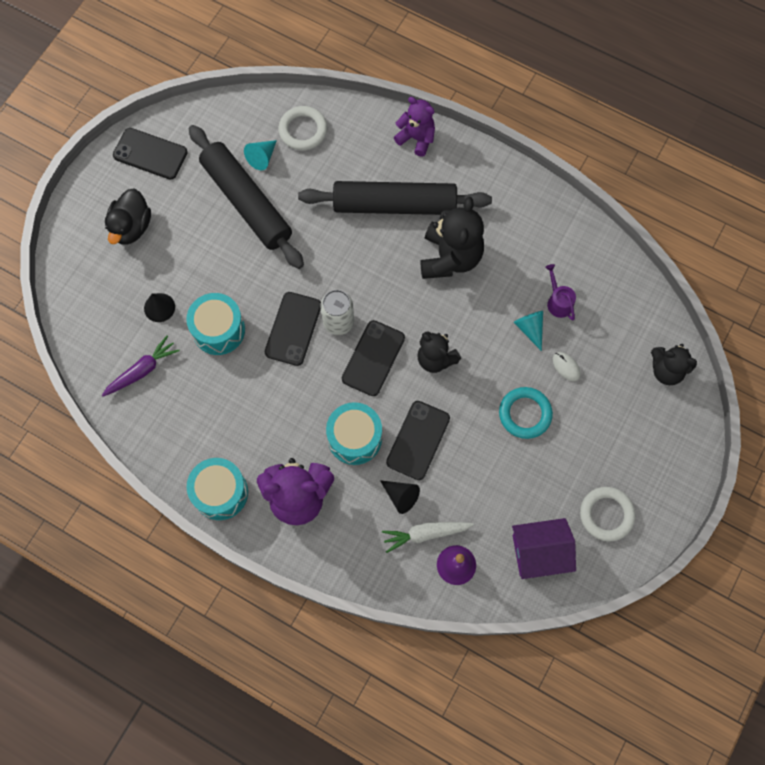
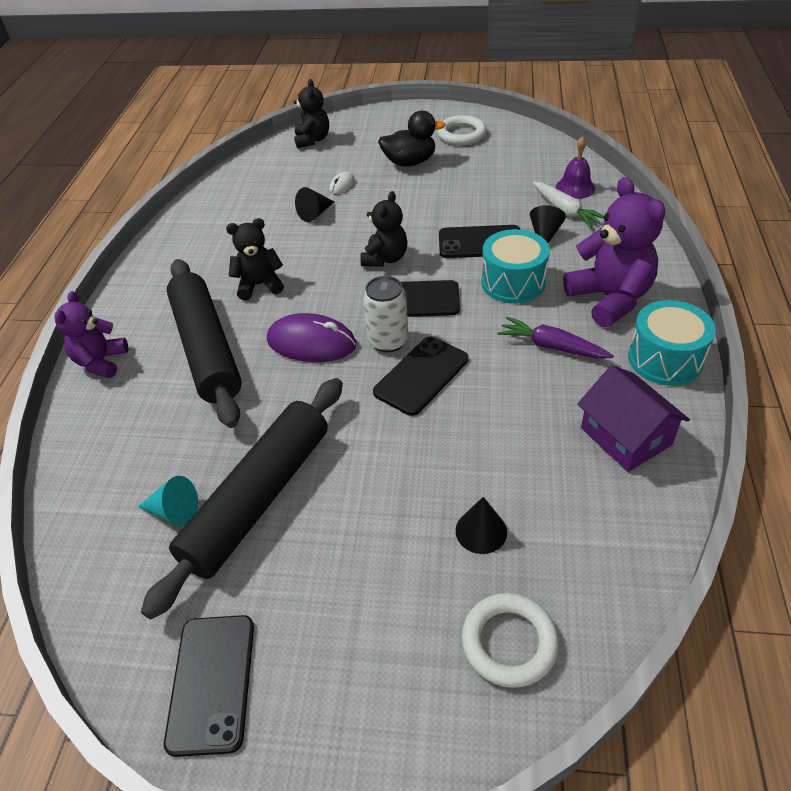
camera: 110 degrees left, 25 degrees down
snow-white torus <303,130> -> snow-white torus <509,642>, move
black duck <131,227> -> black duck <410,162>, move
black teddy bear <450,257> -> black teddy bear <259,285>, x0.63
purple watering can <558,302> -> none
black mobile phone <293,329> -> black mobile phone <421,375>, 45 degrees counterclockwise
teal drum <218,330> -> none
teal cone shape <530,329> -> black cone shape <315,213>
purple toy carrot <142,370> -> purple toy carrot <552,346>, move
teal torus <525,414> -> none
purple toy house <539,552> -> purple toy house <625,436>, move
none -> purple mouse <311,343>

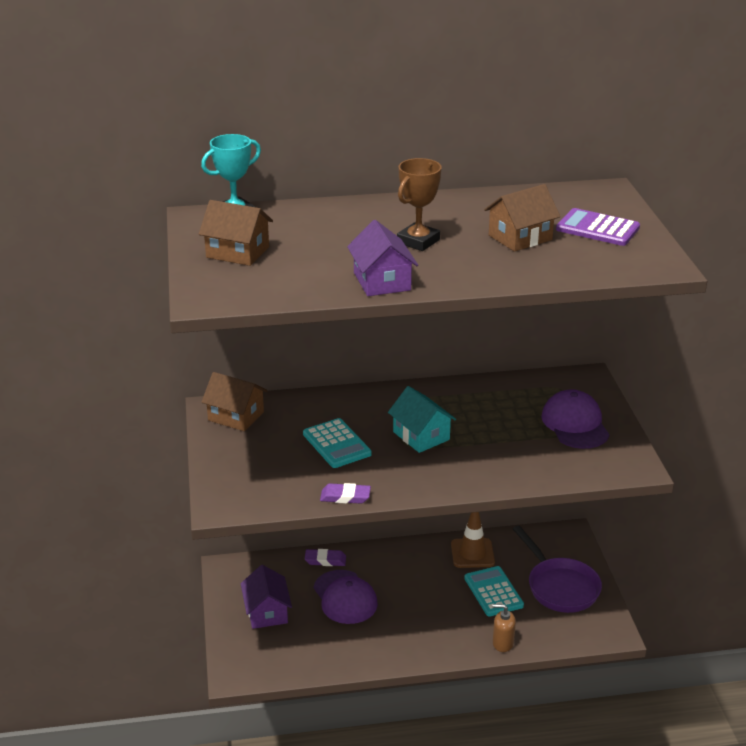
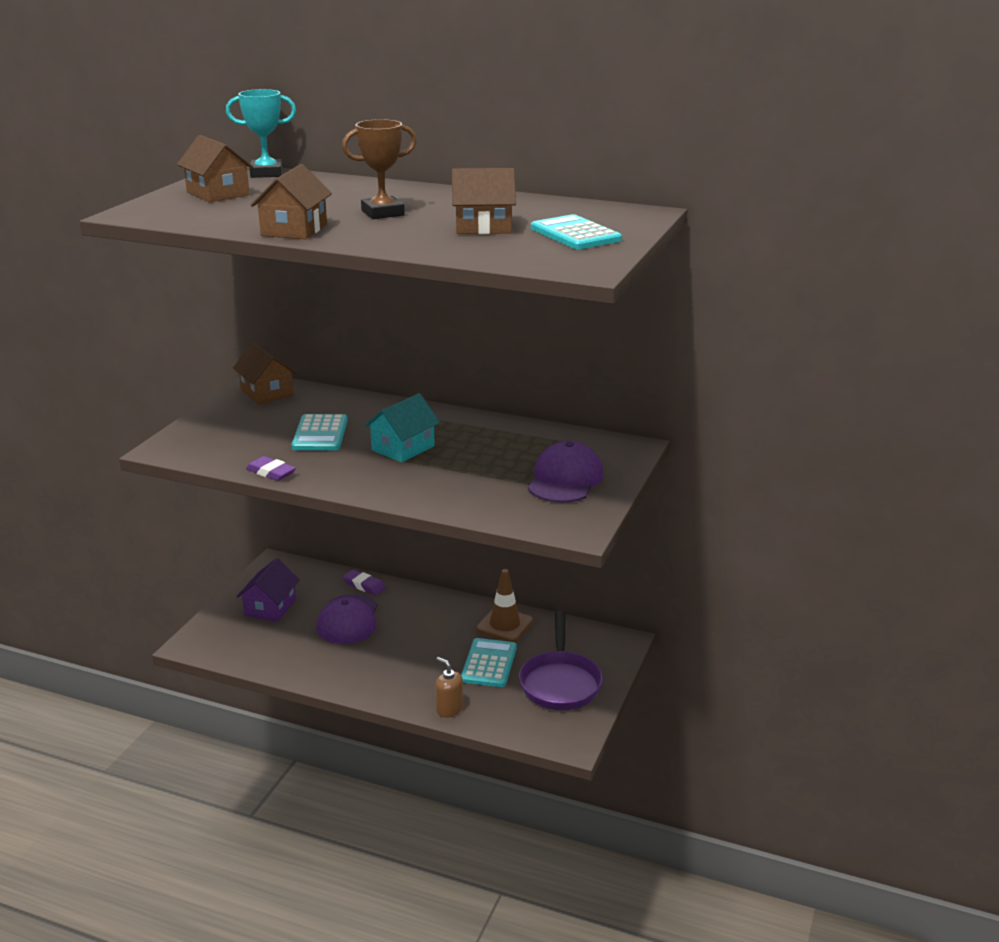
camera: 30 degrees right, 5 degrees down
purple pocket calculator <597,228> -> teal pocket calculator <575,234>
purple toy house <382,281> -> russet toy house <294,230>
teal toy house <421,436> -> teal toy house <403,448>, 45 degrees clockwise

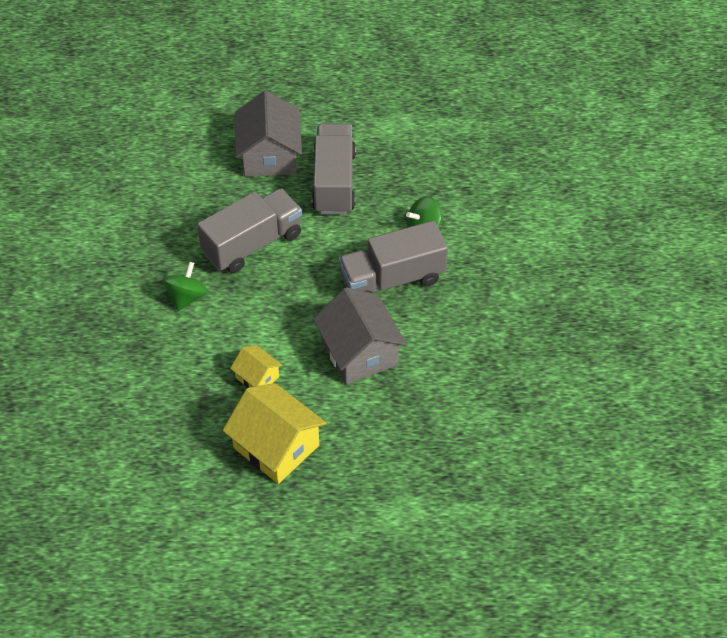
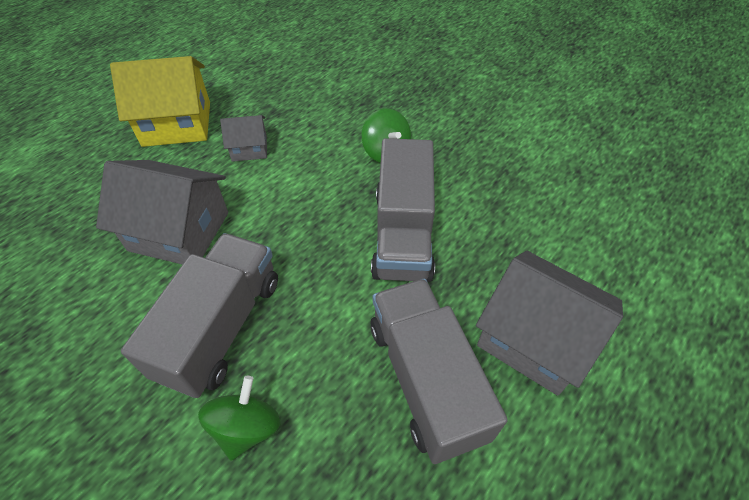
camera: 130 degrees right, 0 degrees up
gray toy truck <334,182> -> gray toy truck <426,379>, 150 degrees counterclockwise
bright yellow toy house <257,377> -> gray toy house <249,148>

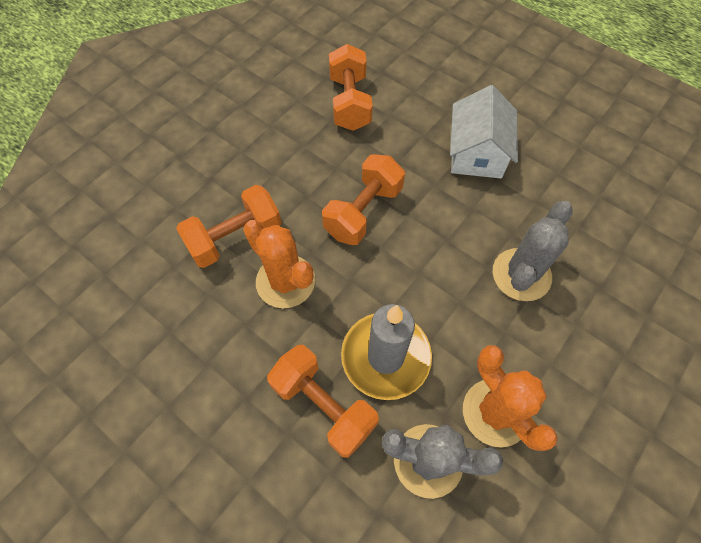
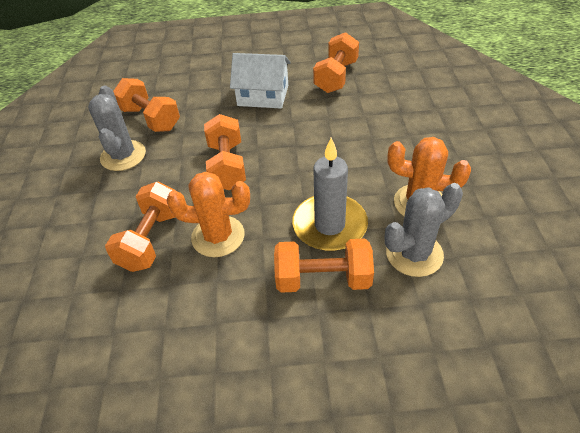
camera: 40 degrees left, 15 degrees down
snow-white toy house <476,153> -> snow-white toy house <263,95>, 45 degrees counterclockwise
gray saguaro cactus <521,274> -> gray saguaro cactus <123,156>, move
none -> bright orange hand weight <336,77>

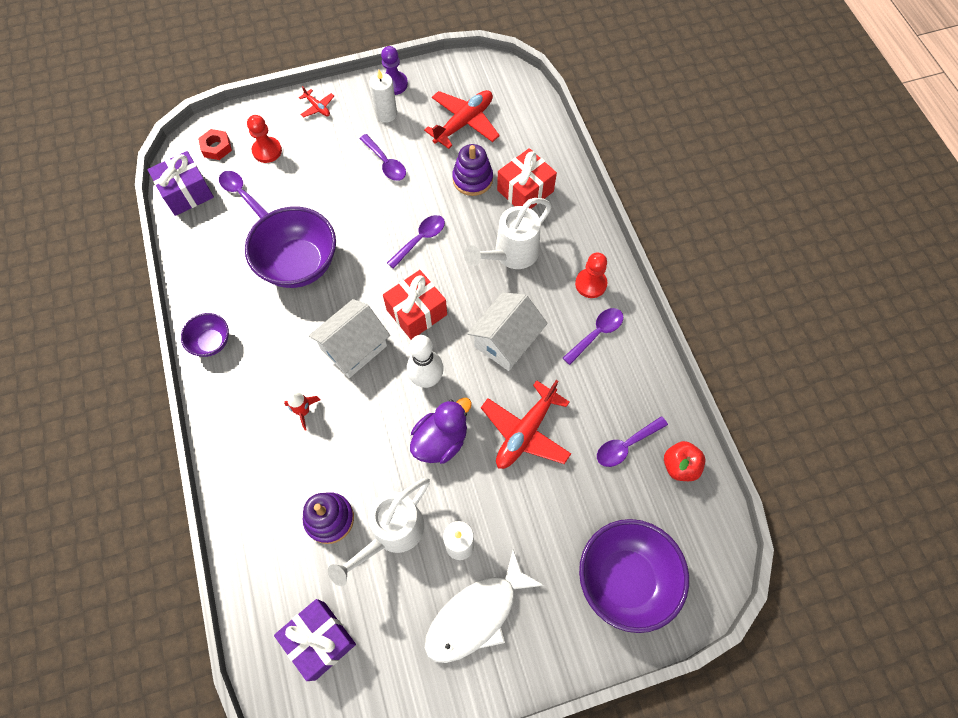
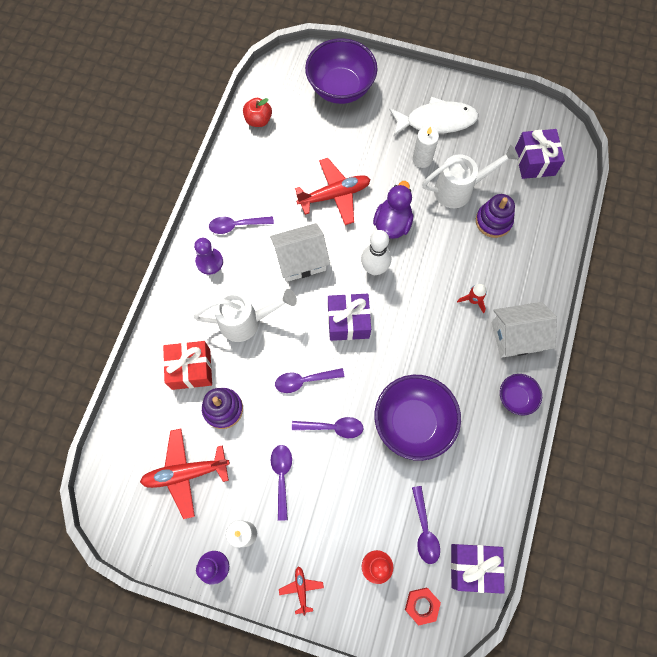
camera: 145 degrees left, 5 degrees up
crimson pawn <590,284> -> purple pawn <209,262>
crimson present <416,312> -> purple present <348,322>
snow-white toy house <354,347> -> snow-white toy house <516,336>, move
purple duck <441,440> -> purple duck <392,223>, 120 degrees clockwise
purple spoon <626,445> -> purple spoon <333,427>, move

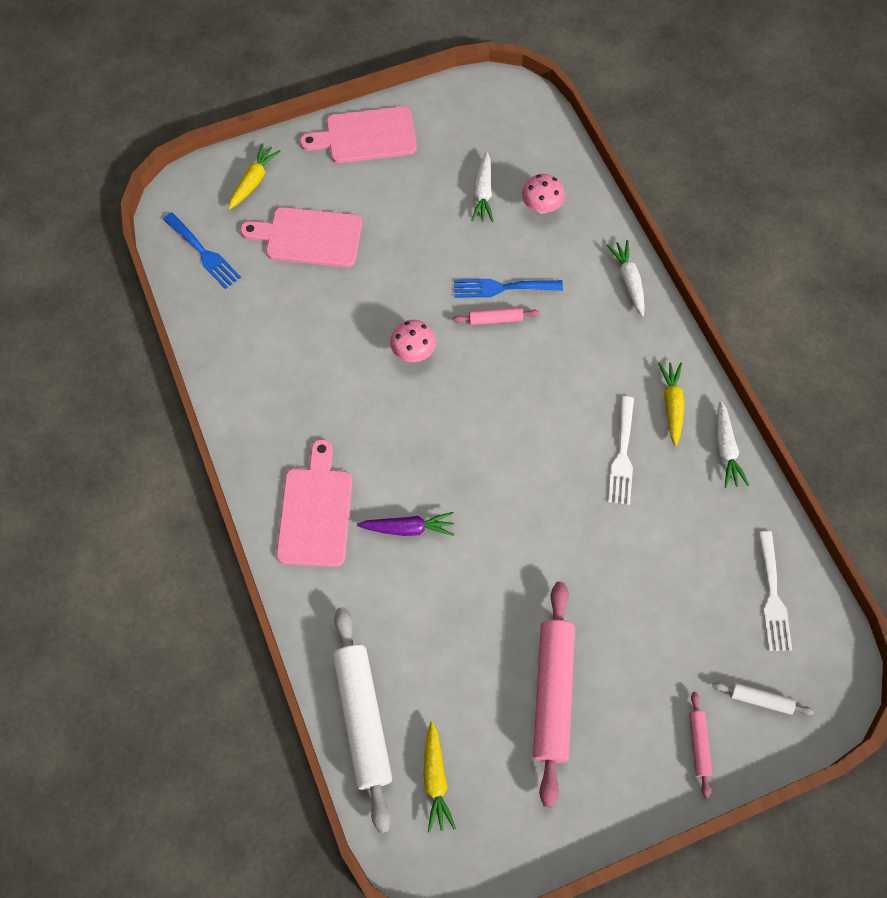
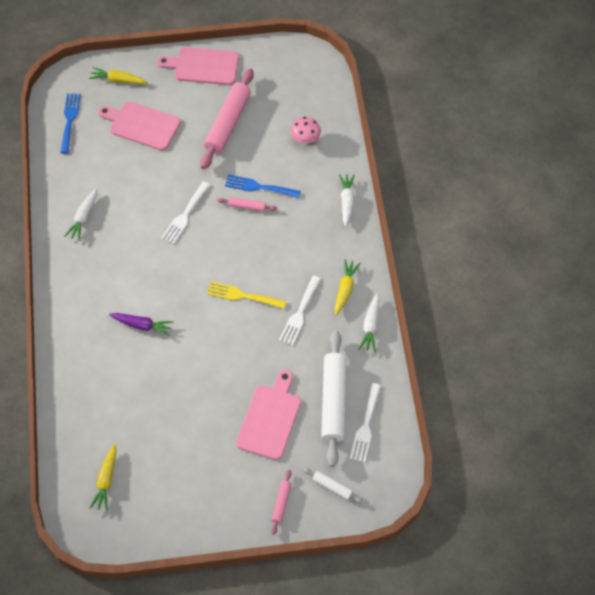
camera: 15 degrees right, 5 degrees down
bright yellow toy carrot <253,181> -> bright yellow toy carrot <118,80>, 120 degrees counterclockwise
snow-white toy carrot <483,193> -> snow-white toy carrot <83,217>, move
royal blue table fork <203,253> -> royal blue table fork <69,120>, 150 degrees counterclockwise
rose-pink toadstool <413,352> -> snow-white table fork <185,215>
rose-pink bread board <315,511> -> rose-pink bread board <270,418>, move
rose-pink dough roller <553,693> -> rose-pink dough roller <228,123>, move
snow-white dough roller <362,718> -> snow-white dough roller <333,401>, move
none -> bright yellow table fork <242,296>

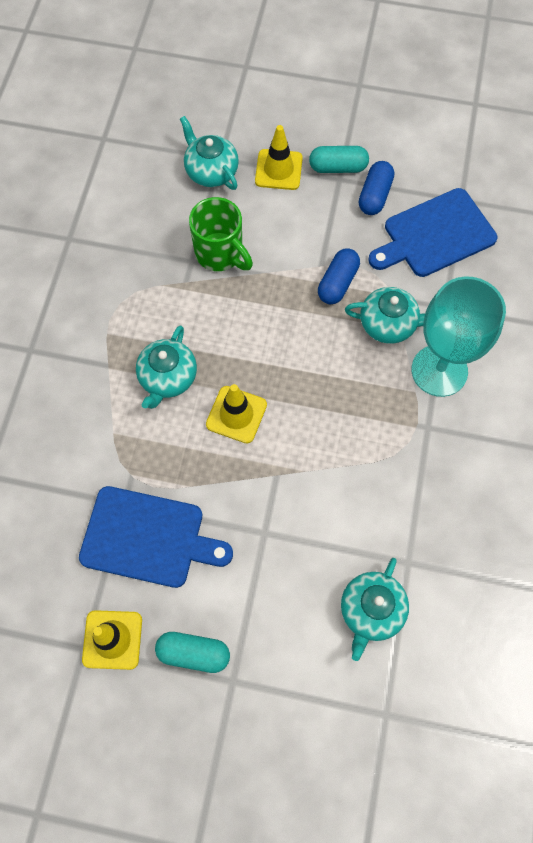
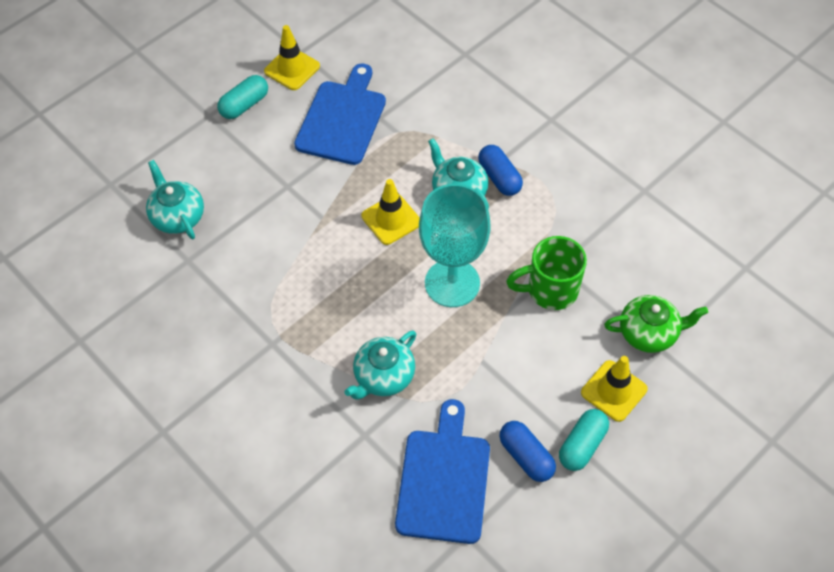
camera: 125 degrees right, 10 degrees down
teal china teapot <211,171> -> emerald china teapot <649,333>
royal blue capsule <337,283> -> royal blue capsule <499,178>, move
teal goblet <439,370> -> teal goblet <452,283>, move
royal blue bread board <148,538> -> royal blue bread board <342,119>, 150 degrees clockwise

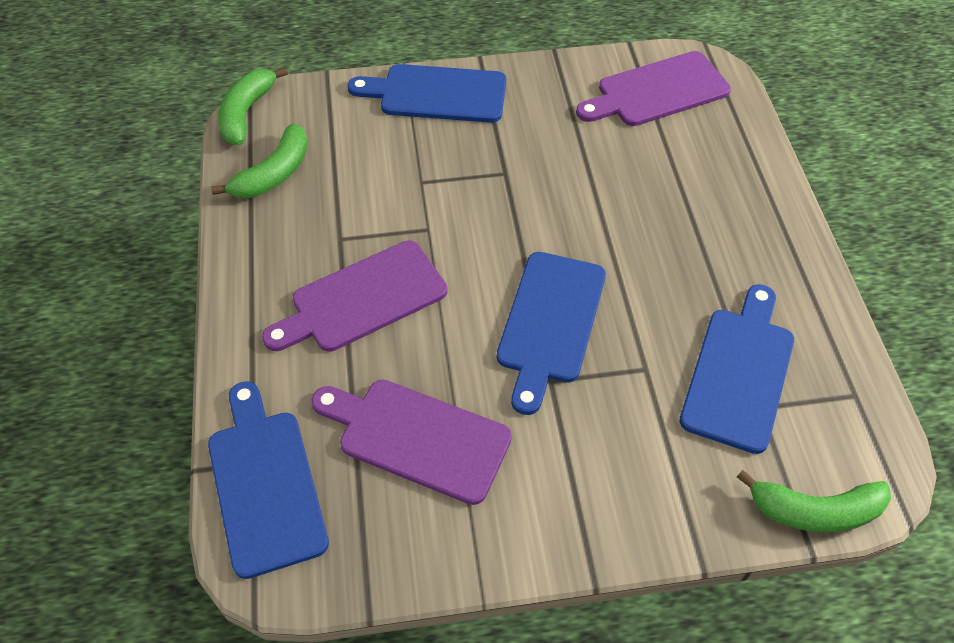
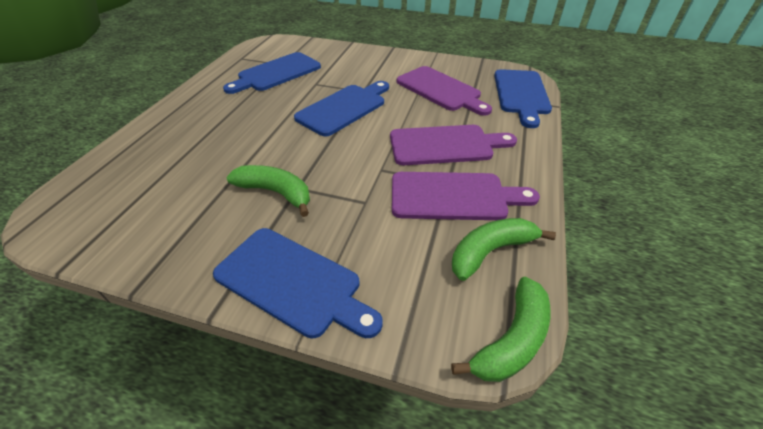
camera: 155 degrees left, 10 degrees down
purple bread board <657,91> -> purple bread board <454,196>, move
emerald banana <815,510> -> emerald banana <276,193>, move

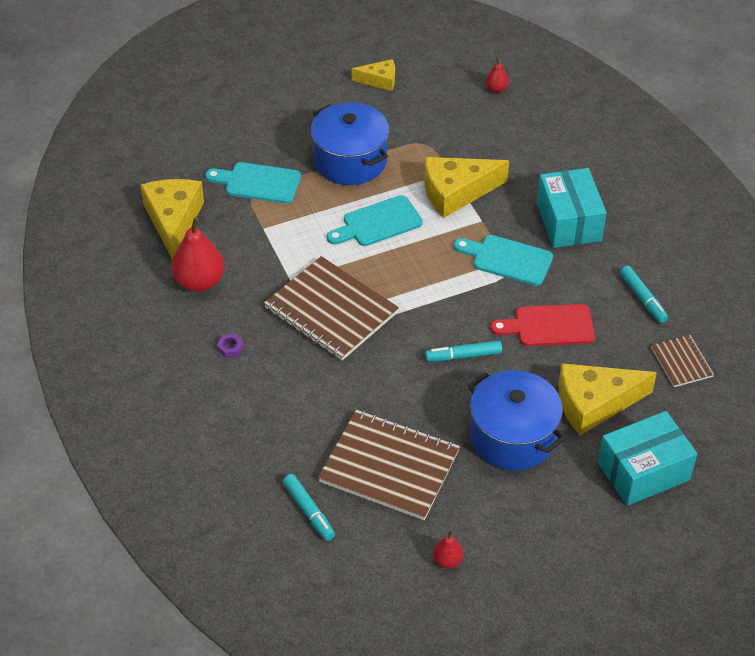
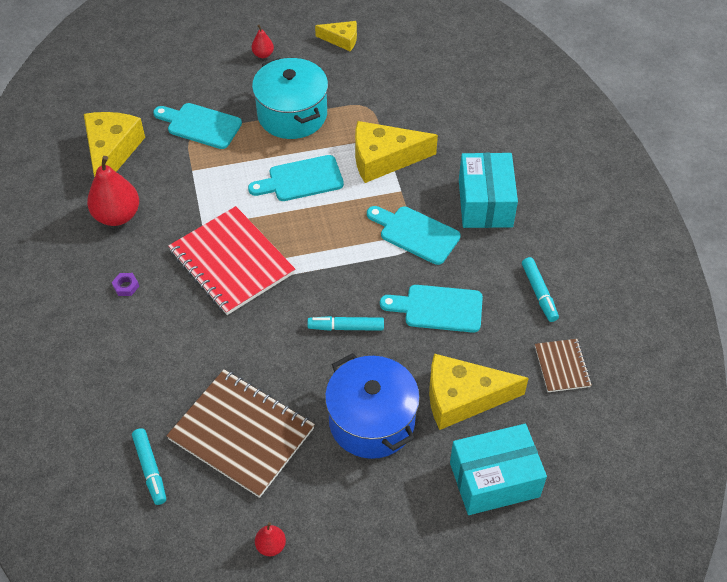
camera: 10 degrees right, 5 degrees up
crimson pear fruit <496,89> -> crimson pear fruit <263,54>, move
royal blue pot <350,161> -> teal pot <292,115>
russet notepad <331,311> -> crimson notepad <231,262>
crimson bread board <549,326> -> teal bread board <438,308>

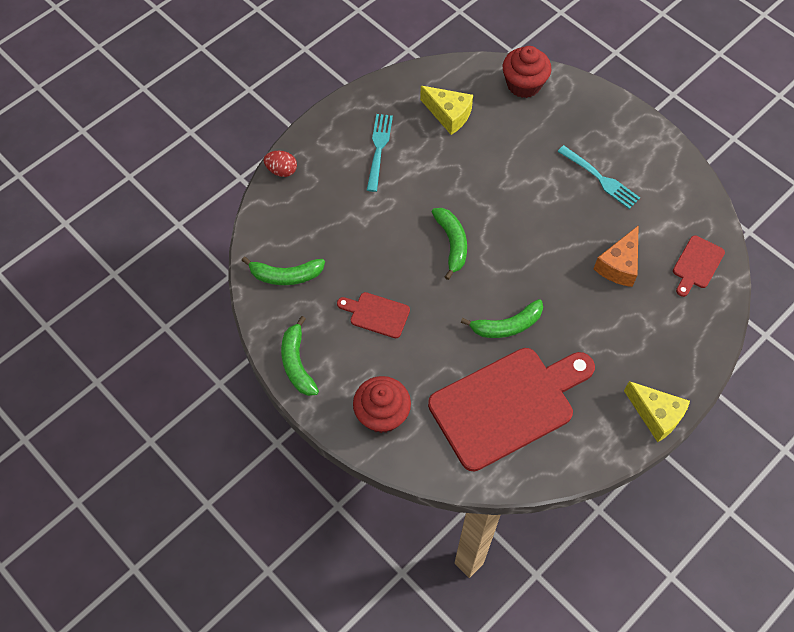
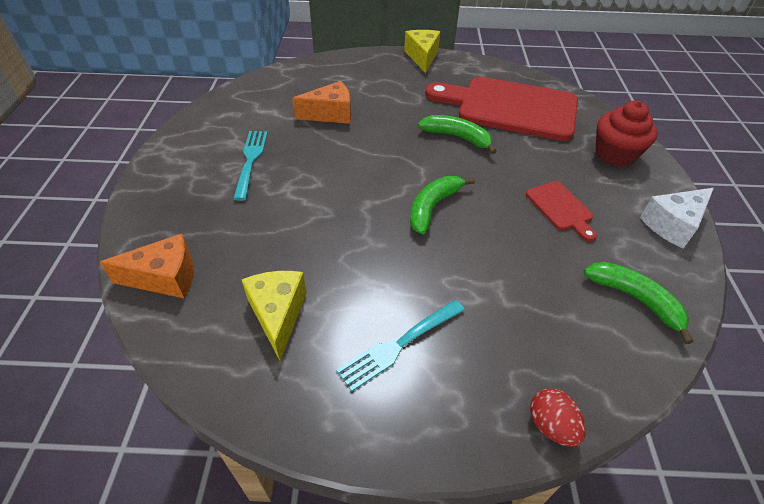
camera: 135 degrees left, 15 degrees down
crimson fairy cake <523,84> -> bright orange cheese wedge <165,278>
crimson bread board <697,264> -> none
emerald banana <297,363> -> snow-white cheese wedge <673,225>

